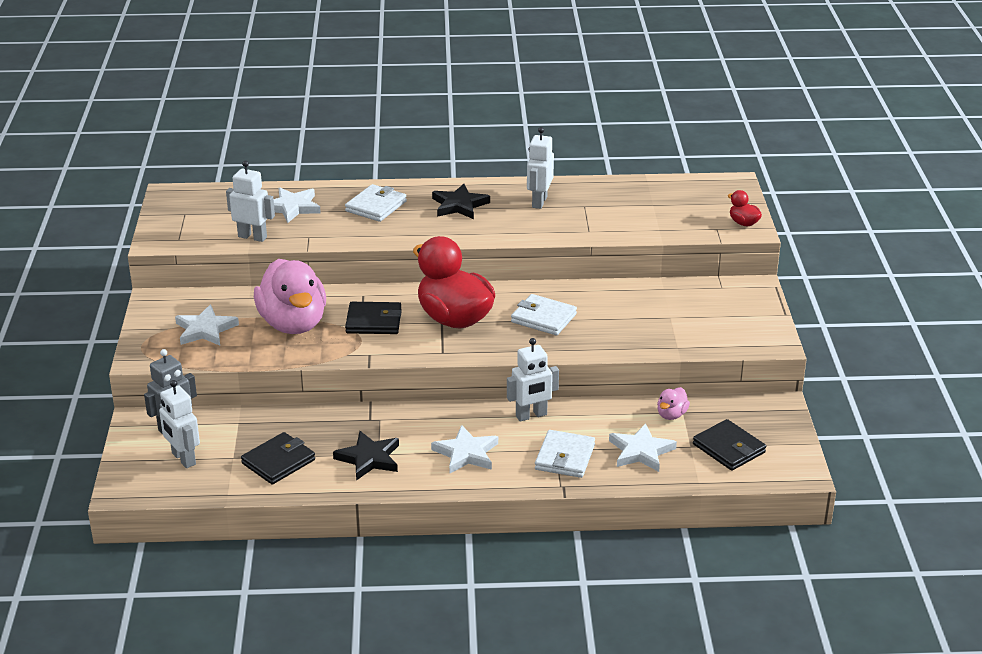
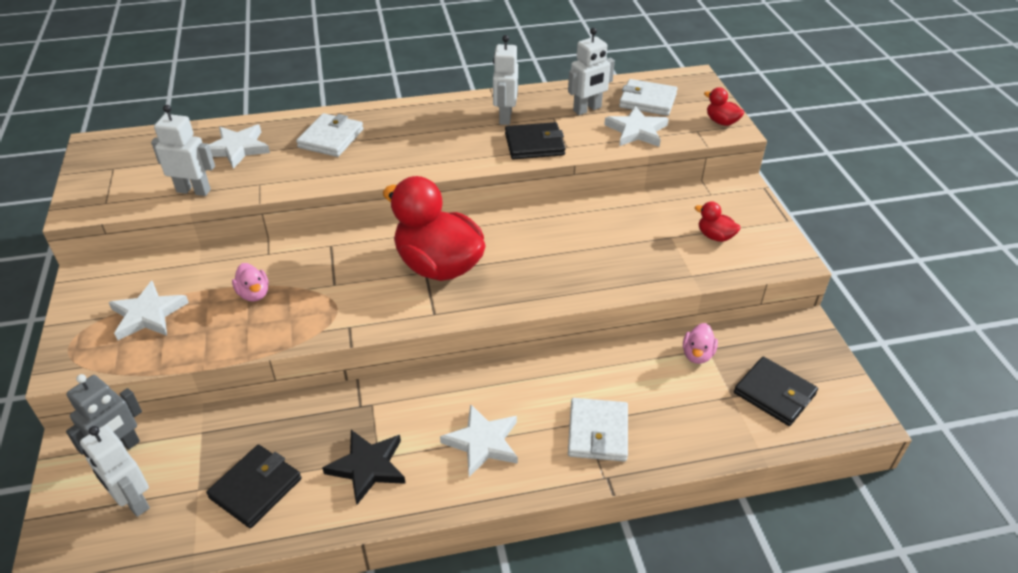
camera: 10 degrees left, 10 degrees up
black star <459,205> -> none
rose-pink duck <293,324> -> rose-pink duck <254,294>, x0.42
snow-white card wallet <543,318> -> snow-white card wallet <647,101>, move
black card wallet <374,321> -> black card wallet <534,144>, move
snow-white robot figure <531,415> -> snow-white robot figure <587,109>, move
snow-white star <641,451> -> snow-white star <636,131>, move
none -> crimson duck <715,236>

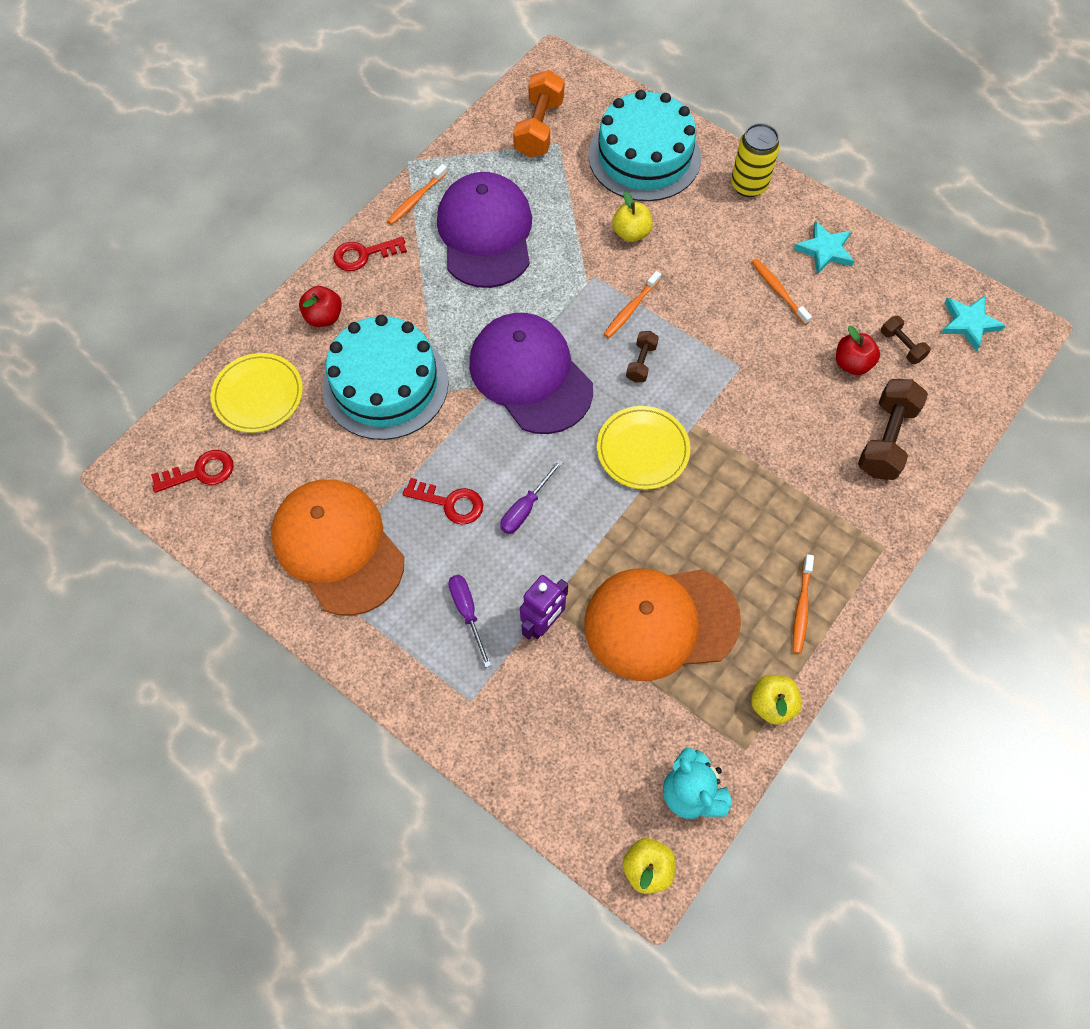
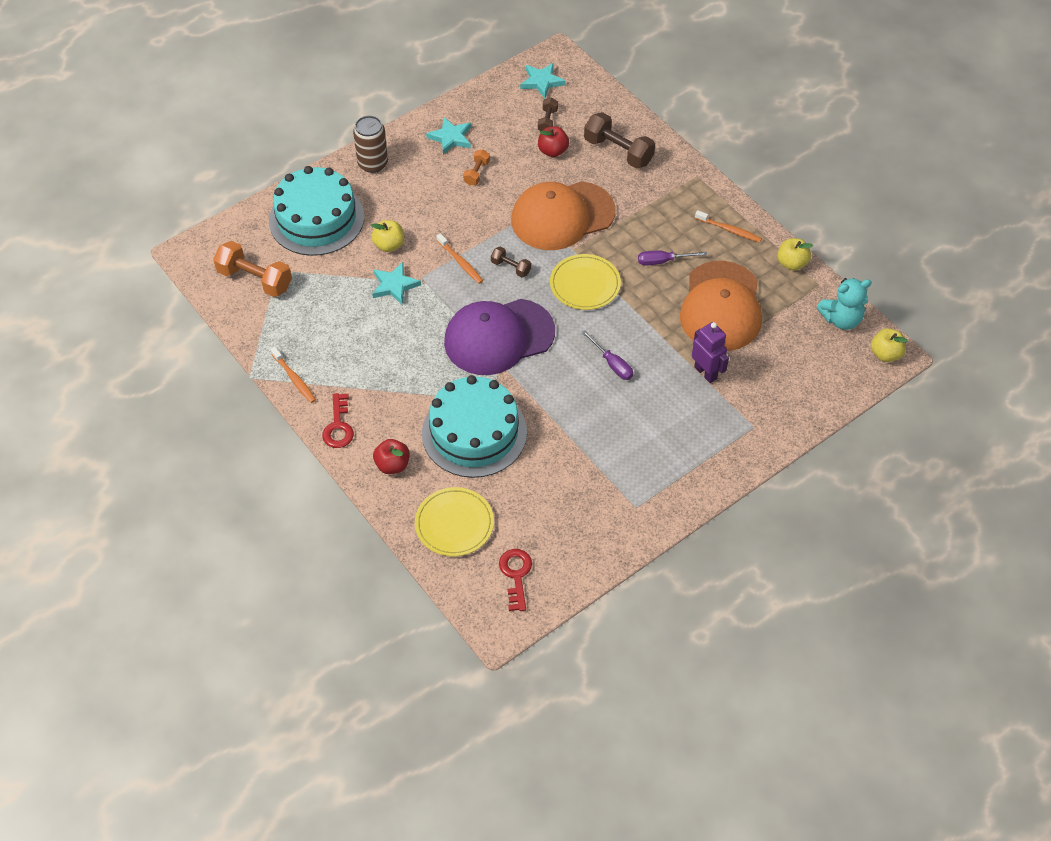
camera: 75 degrees left, 10 degrees down
bright yellow soda can <748,185> -> russet soda can <373,164>
purple cap <485,233> -> none
bright orange dental brush <778,291> -> bright orange hand weight <476,173>
russet hand weight <901,346> -> russet hand weight <547,121>, 60 degrees counterclockwise
crimson door key <450,503> -> none
bright orange cap <338,547> -> bright orange cap <562,216>, move
purple flat screwdriver <467,612> -> purple flat screwdriver <663,261>, move
none -> teal star <394,285>

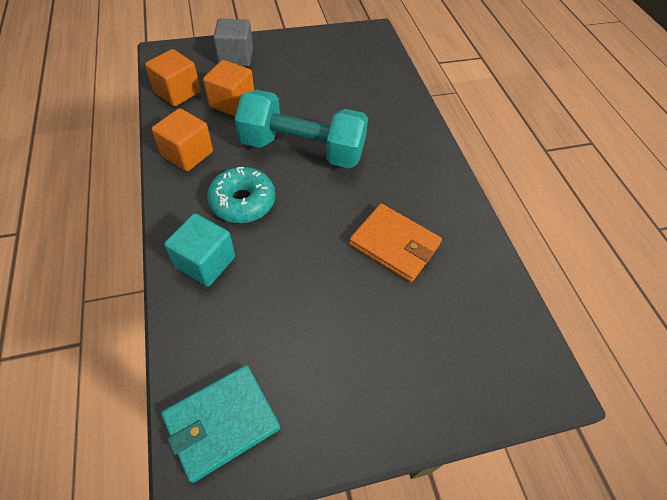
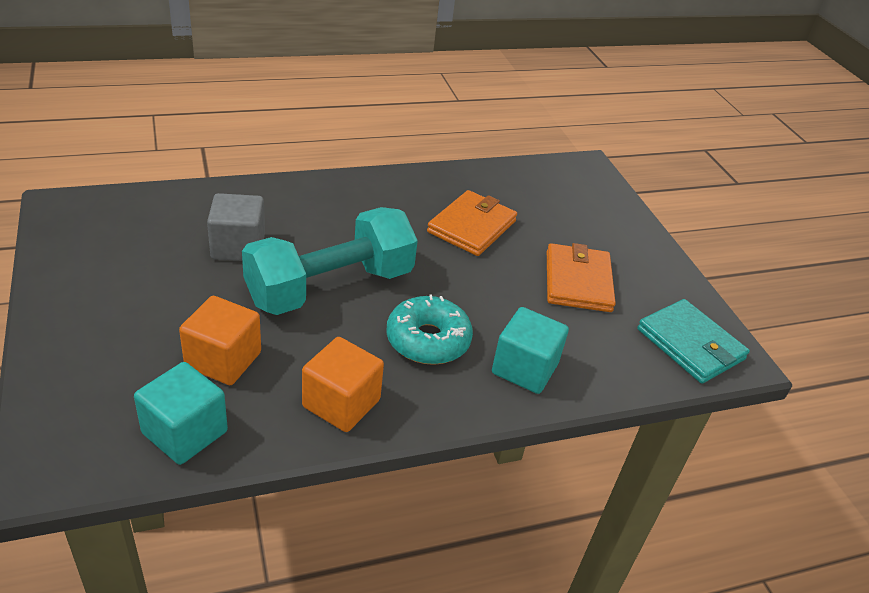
camera: 95 degrees left, 15 degrees down
gray block <236,57> -> gray block <238,246>, move
bright orange block <177,92> -> teal block <185,432>
teal hand weight <302,149> -> teal hand weight <330,287>, 45 degrees clockwise
none -> bright orange card wallet <578,281>

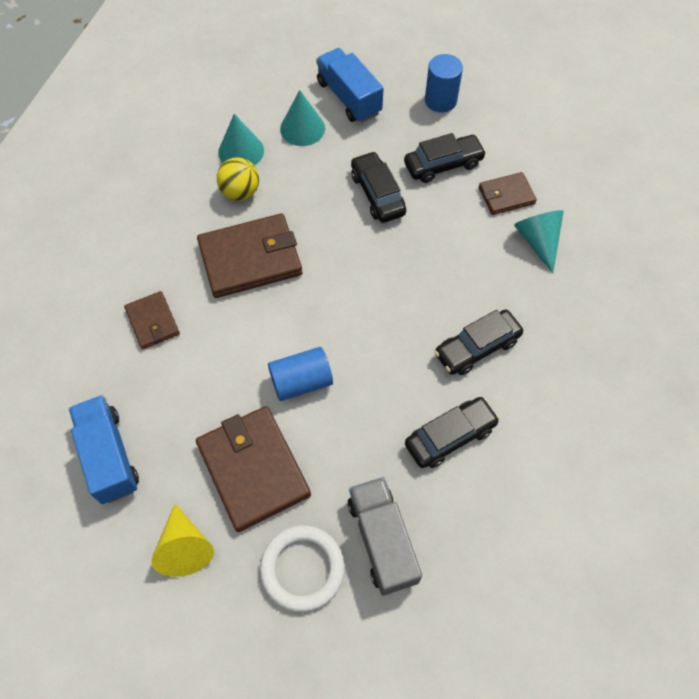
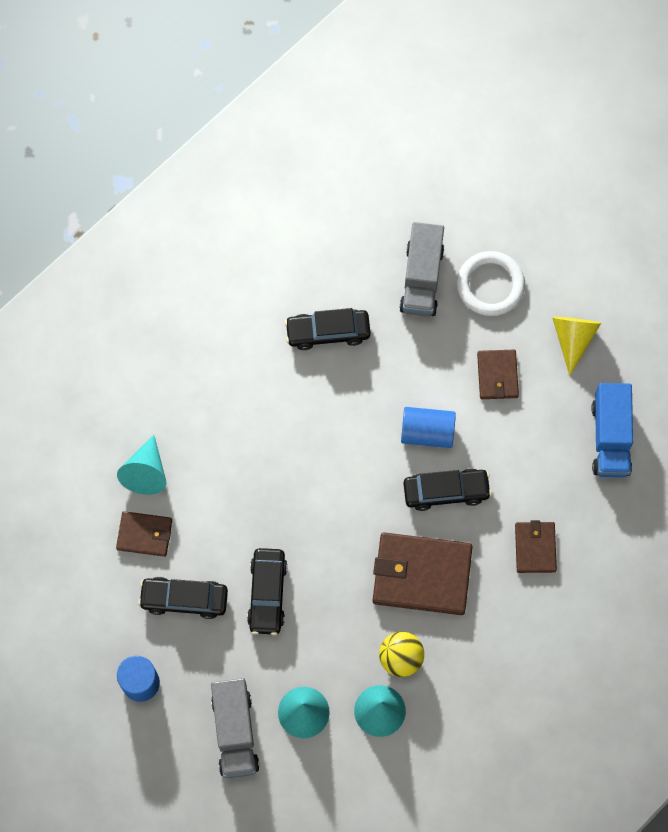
camera: 155 degrees left, 10 degrees up
royal blue toy truck <349,98> -> gray toy truck <235,732>
black toy car <477,347> -> black toy car <446,491>, move
russet card wallet <253,469> -> russet card wallet <497,375>, x0.55

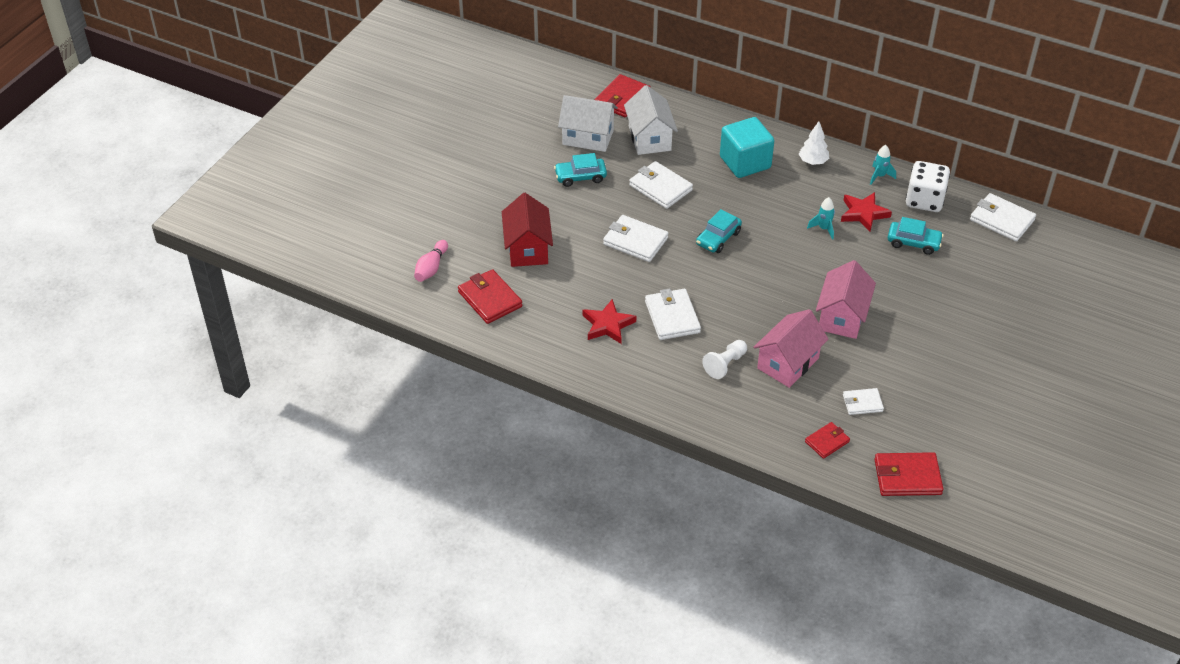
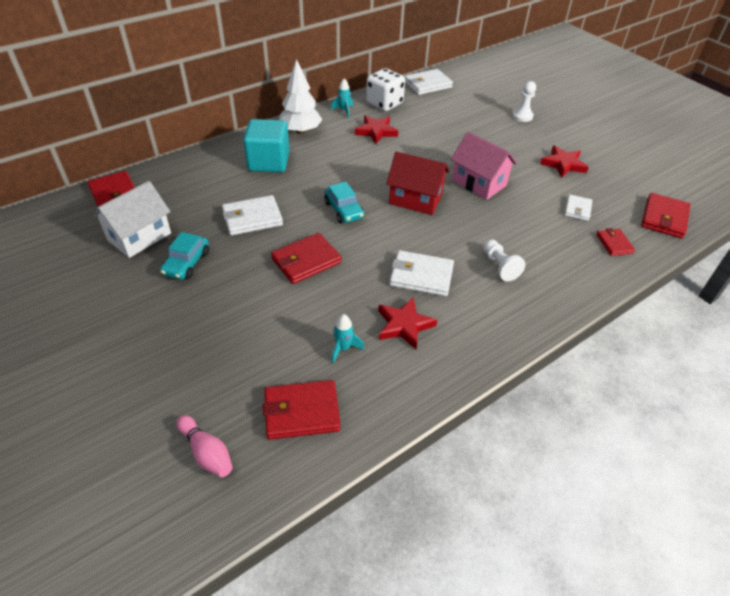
camera: 65 degrees left, 0 degrees up
snow-white toy house <649,138> -> none
snow-white tree <813,161> -> snow-white tree <300,131>, x1.59
crimson toy house <527,248> -> crimson toy house <415,199>, move
teal rocket <823,229> -> teal rocket <343,348>, move
snow-white card wallet <635,241> -> crimson card wallet <306,261>
teal toy car <913,242> -> none
rose-pink toy house <788,363> -> none
none -> snow-white pawn <522,116>
none -> crimson star <563,164>

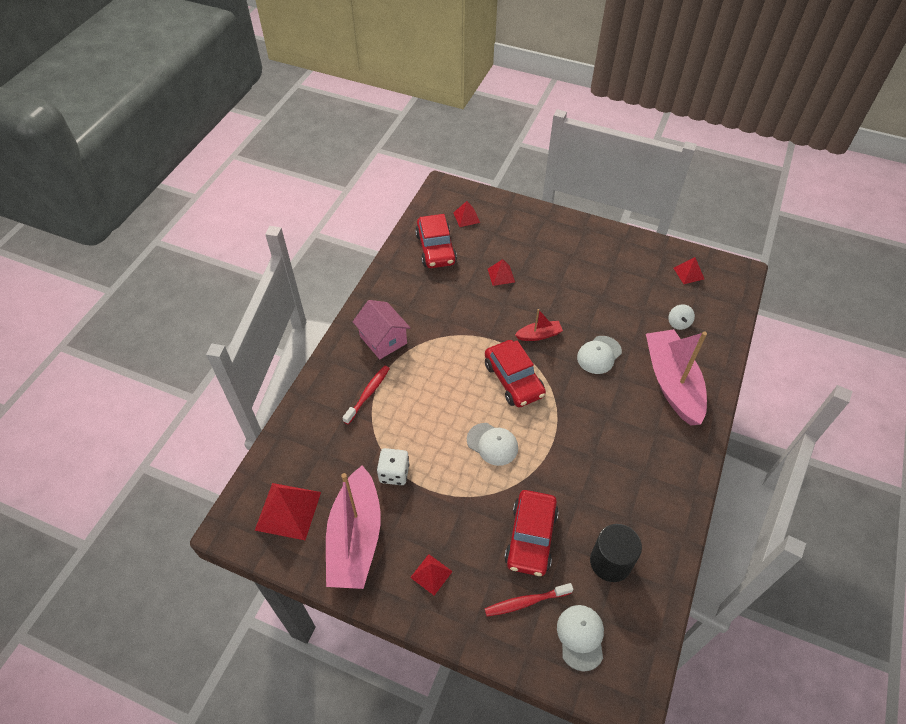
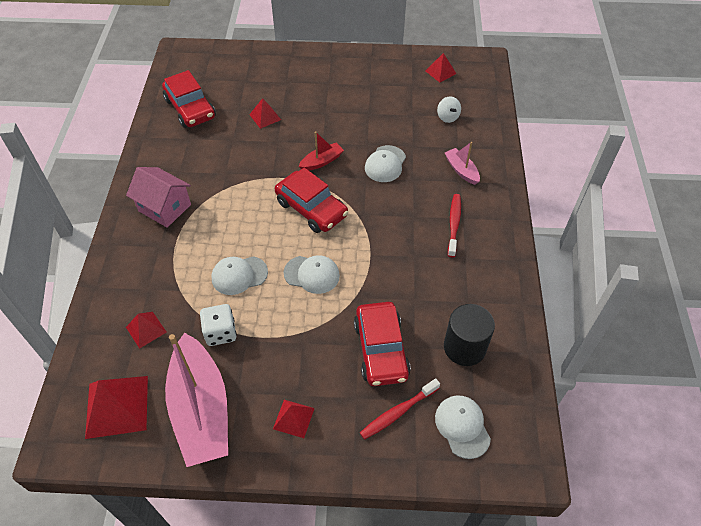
camera: 20 degrees left, 0 degrees up
crimson pyramid shape <466,217> -> crimson pyramid shape <146,329>, move
rose-pink sailboat <672,383> -> rose-pink sailboat <461,170>, x0.45
crimson dental brush <368,394> -> crimson dental brush <454,224>, move
none -> snow-white cap <239,275>

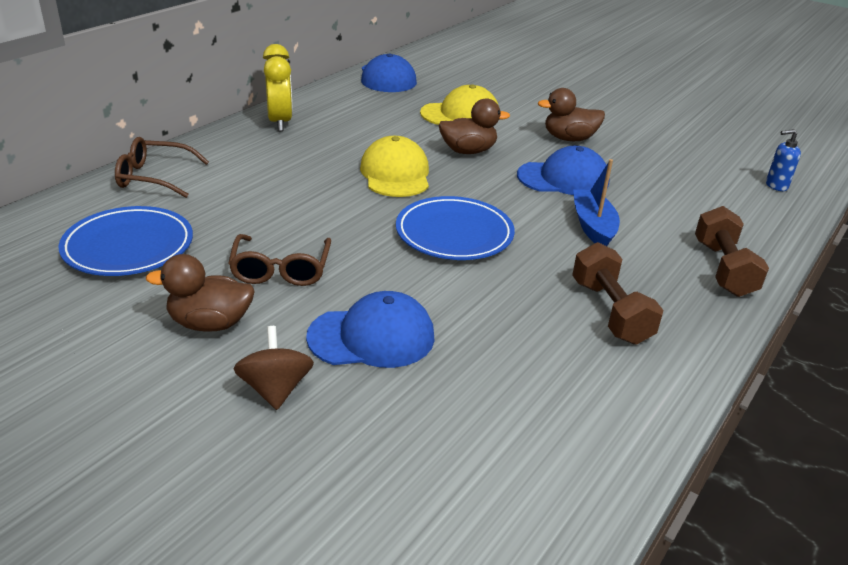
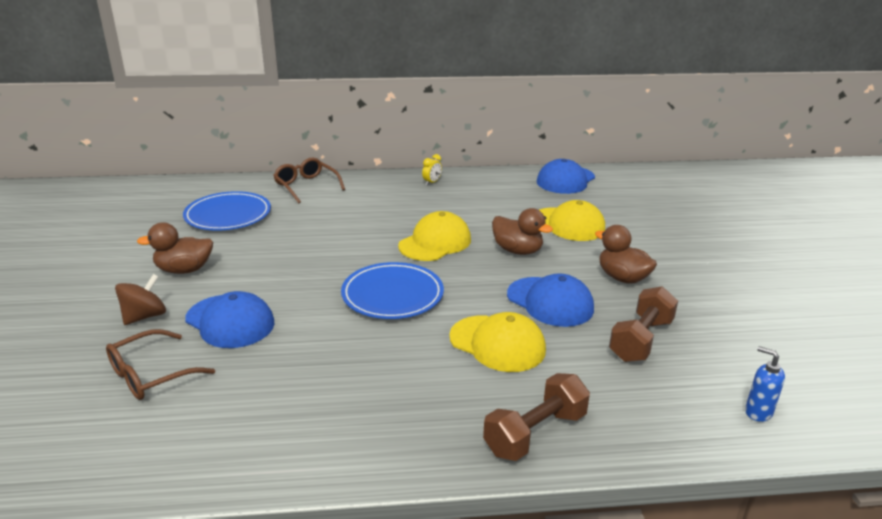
camera: 50 degrees right, 5 degrees down
bright yellow alarm clock <280,122> -> bright yellow alarm clock <432,182>, x0.48
royal blue sailboat <593,226> -> bright yellow cap <497,343>
russet glasses <281,270> -> russet glasses <151,375>, move
russet hand weight <610,312> -> russet hand weight <641,340>, move
russet duck <210,323> -> russet duck <184,270>, 60 degrees counterclockwise

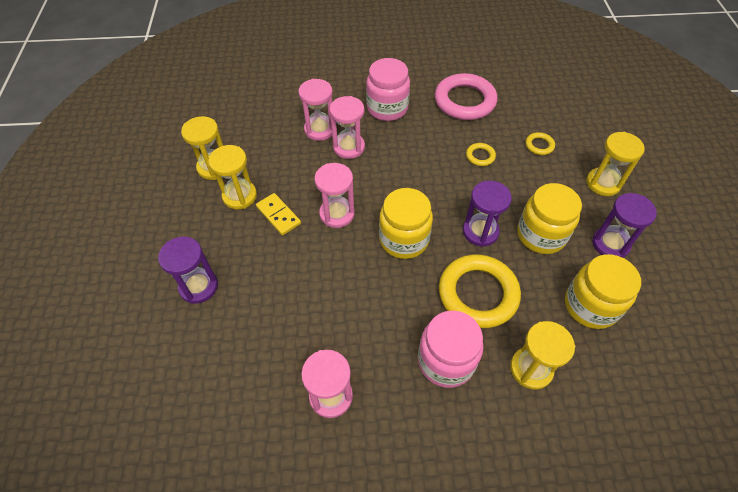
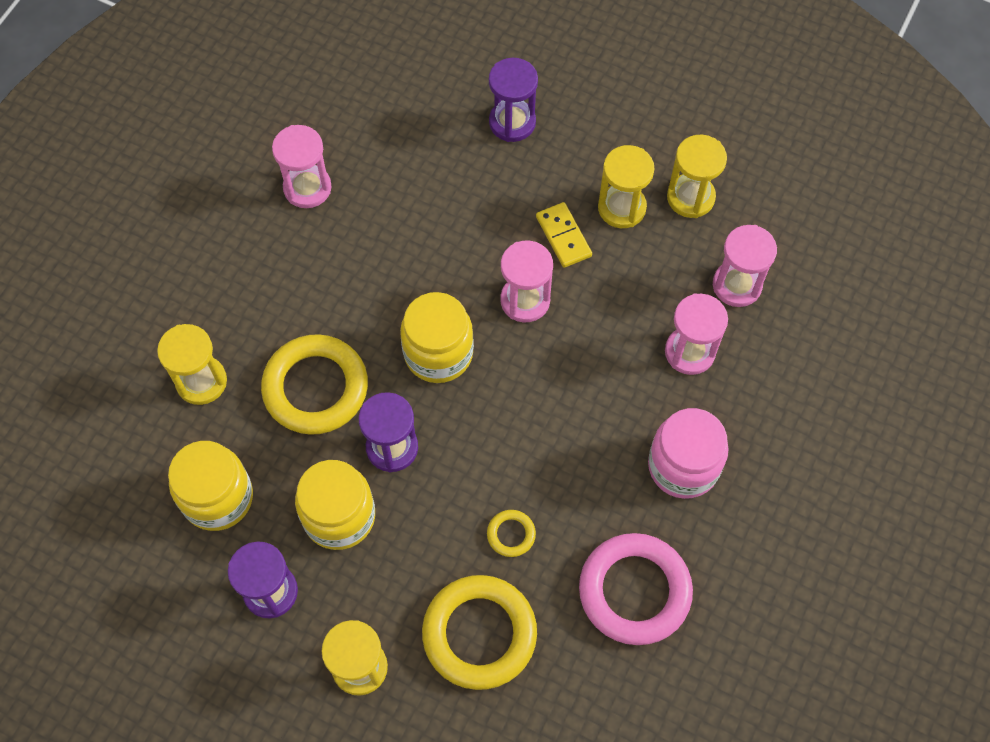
camera: 120 degrees right, 10 degrees up
rose-pink sand timer <349,147> -> rose-pink sand timer <737,285>, move
bright yellow torus <539,145> -> bright yellow torus <479,634>, x2.28
bright yellow domino piece <278,215> -> bright yellow domino piece <563,236>, 75 degrees clockwise
rose-pink preserve jar <446,361> -> none

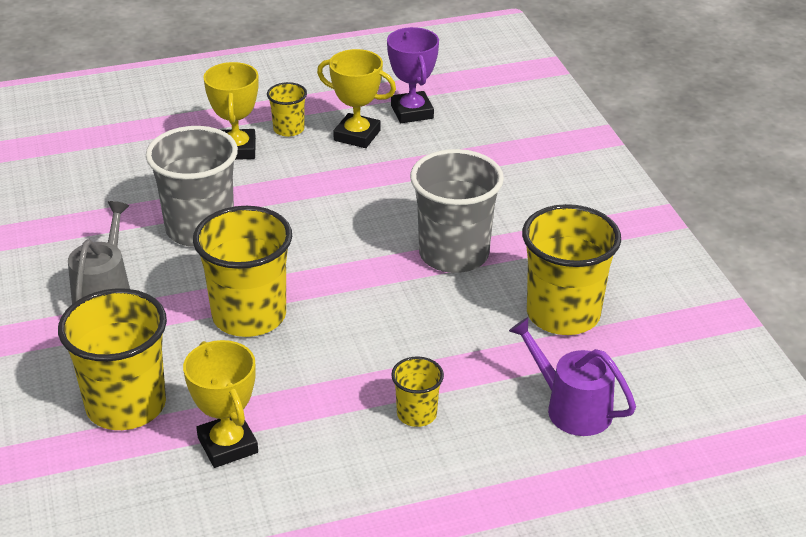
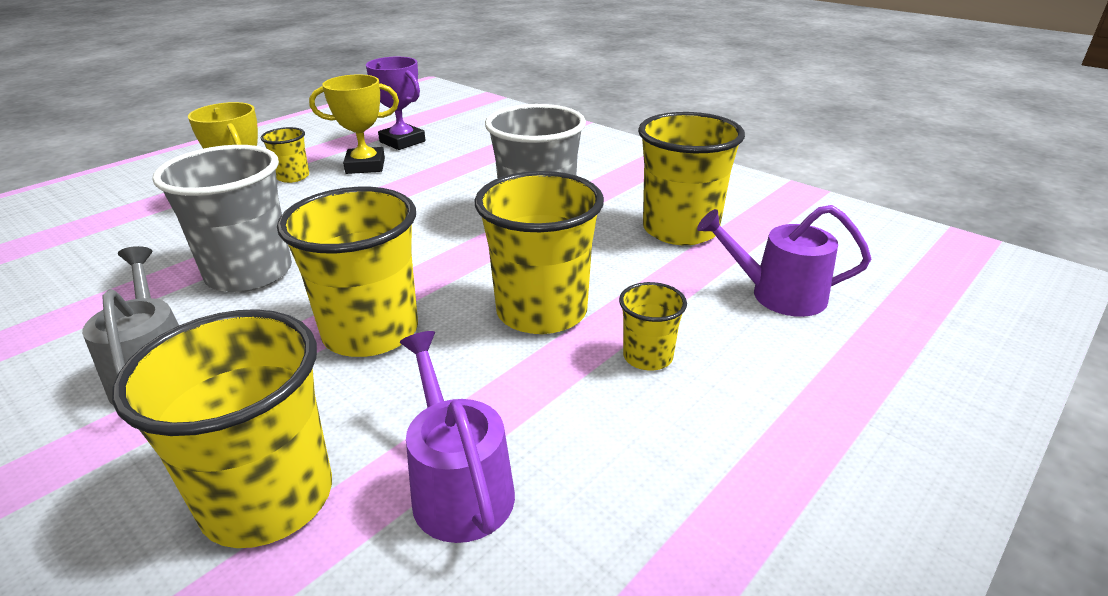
camera: 30 degrees left, 5 degrees down
bright yellow award cup <227,445> -> purple watering can <459,487>
none -> bright yellow cup <541,311>

